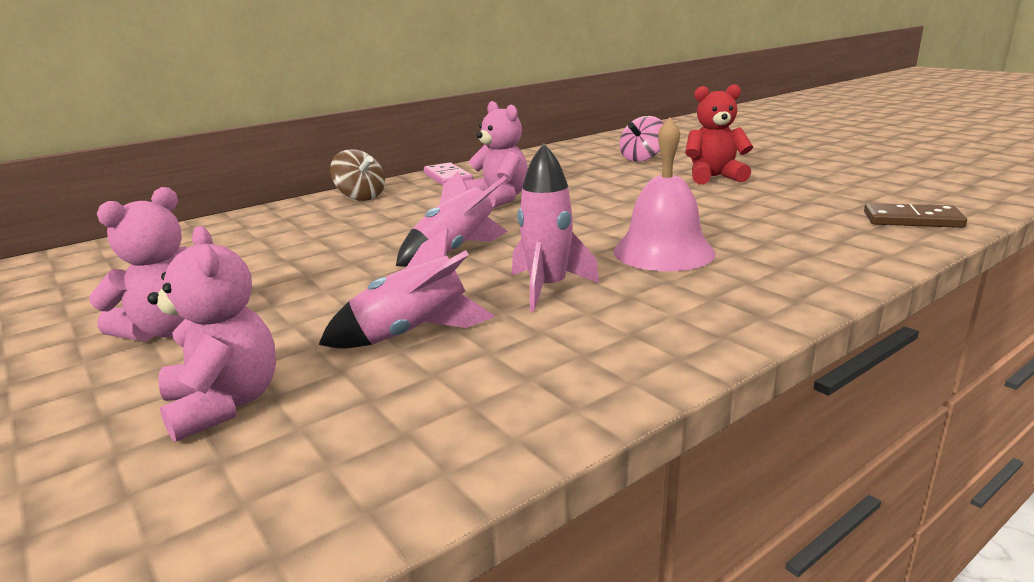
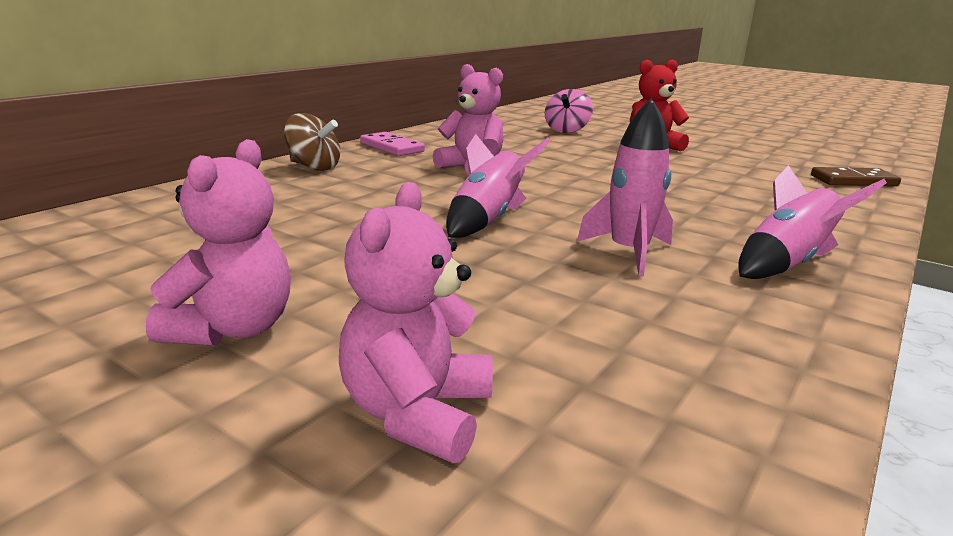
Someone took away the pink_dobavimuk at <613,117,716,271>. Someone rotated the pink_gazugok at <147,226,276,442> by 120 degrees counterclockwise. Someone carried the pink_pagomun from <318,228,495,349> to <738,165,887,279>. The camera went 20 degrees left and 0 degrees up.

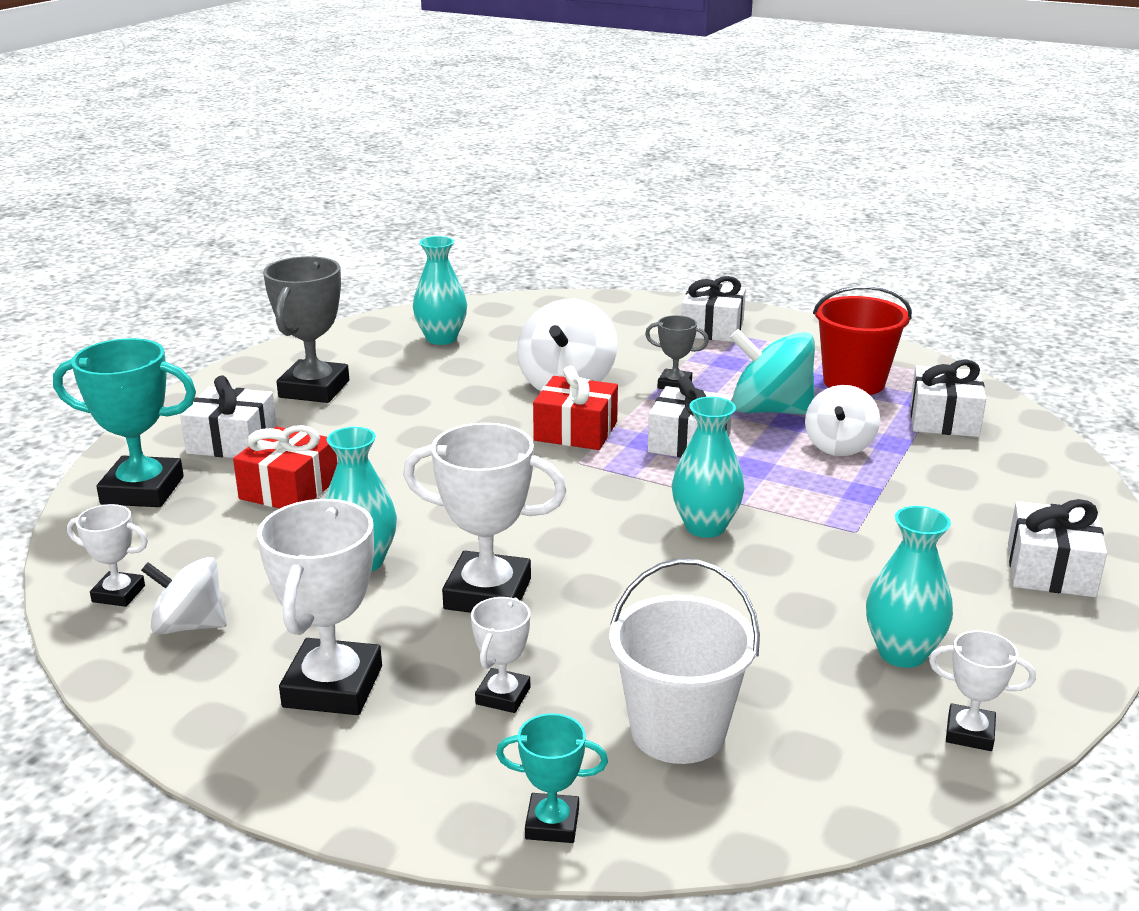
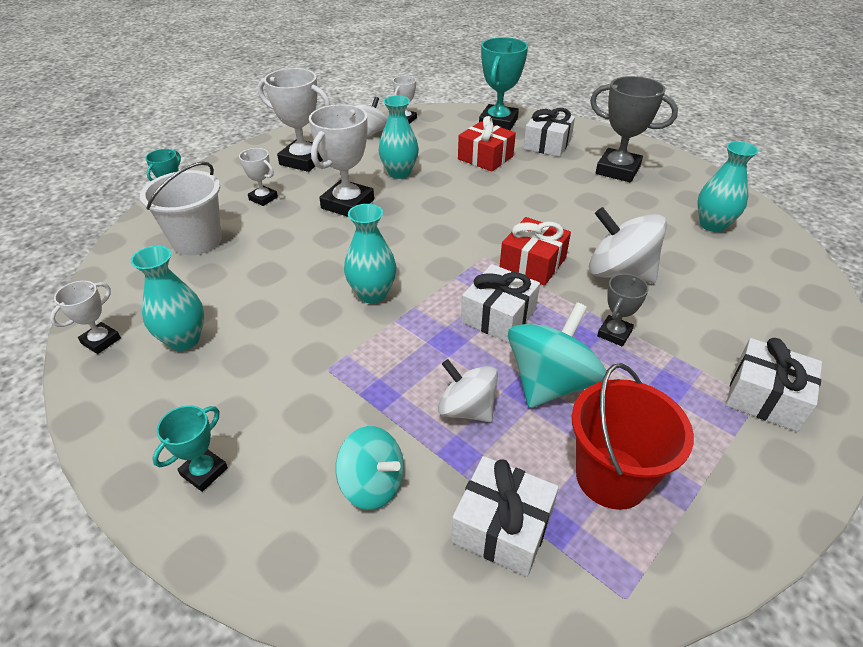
Someone swapped the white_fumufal at <1008,499,1107,597> for the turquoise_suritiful at <152,405,228,492>. Someone put down the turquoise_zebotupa at <335,426,404,510>. The camera went 105 degrees right and 15 degrees up.

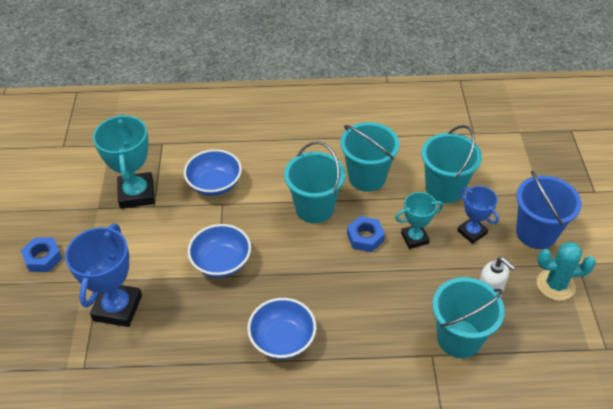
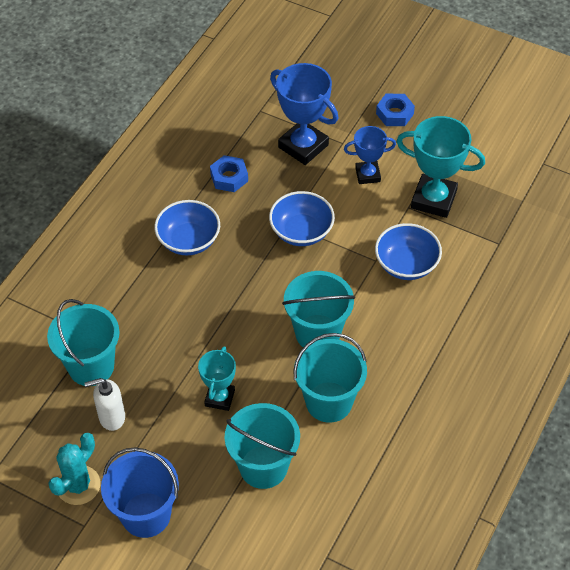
Someone carried the blue_suritiful from <457,186,499,244> to <344,126,396,184>. Someone carried the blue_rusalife from <347,216,385,252> to <210,155,248,192>. The camera went 120 degrees right and 5 degrees up.

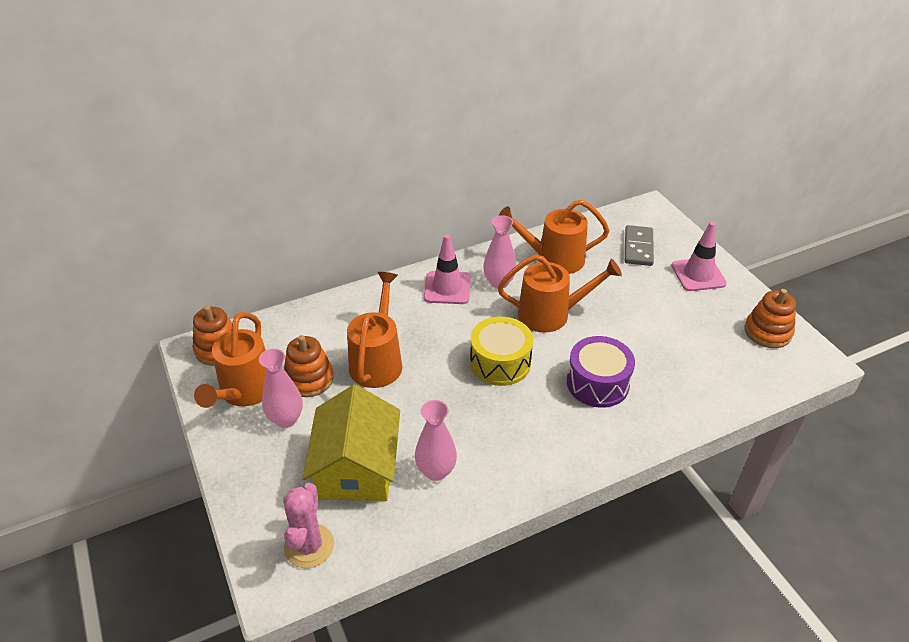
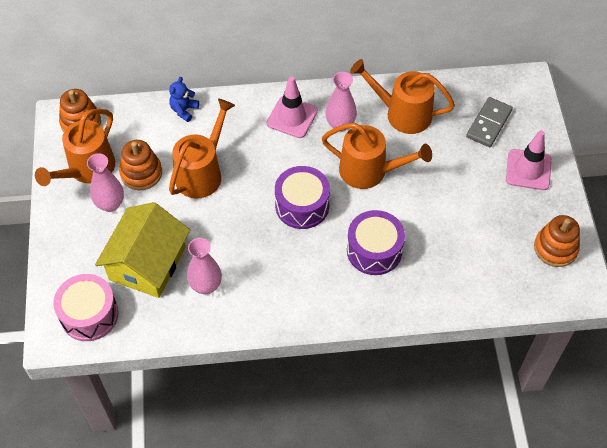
Someone repainted the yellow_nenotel at <470,317,533,386>, which became the purple_nenotel at <275,166,330,229>. Someone swapped the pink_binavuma at <283,483,334,568> for the pink_nenotel at <53,274,119,341>. Someone put down the blue_gazugok at <169,77,199,122>. The camera went 20 degrees right and 15 degrees up.

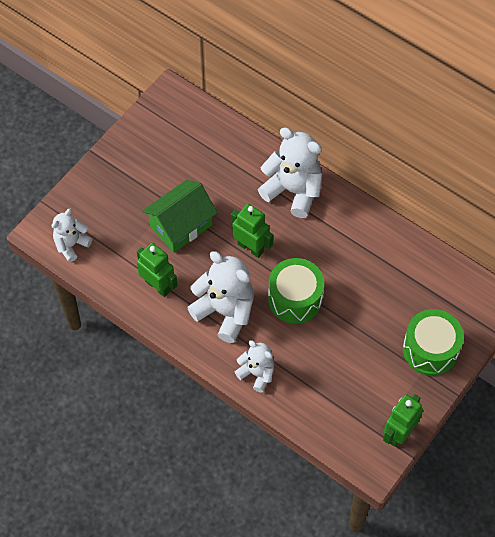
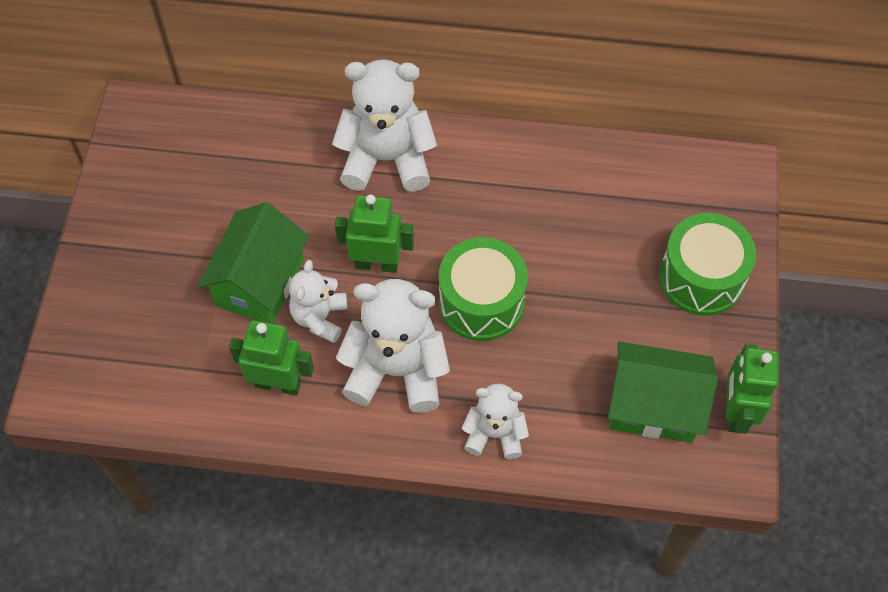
Someone carried the white_gazugok from <52,209,92,262> to <289,260,347,343>. Someone put down the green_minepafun at <608,341,718,443>. The camera went 30 degrees left and 0 degrees up.

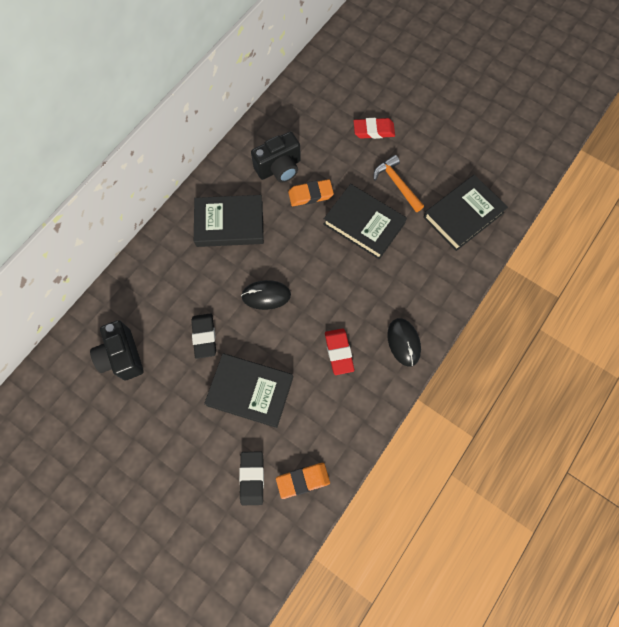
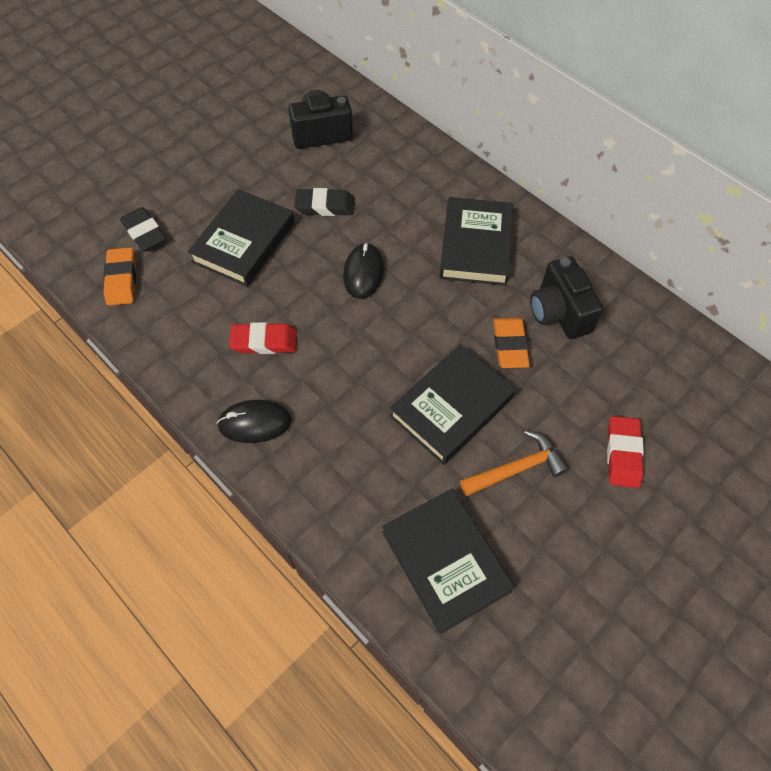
Someone rotated the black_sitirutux at <239,451,264,505> by 45 degrees clockwise. The camera went 100 degrees right and 10 degrees down.

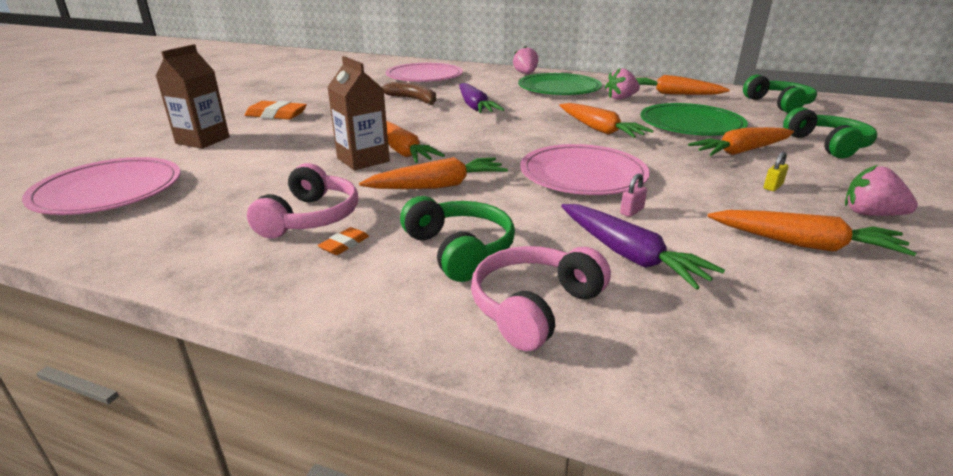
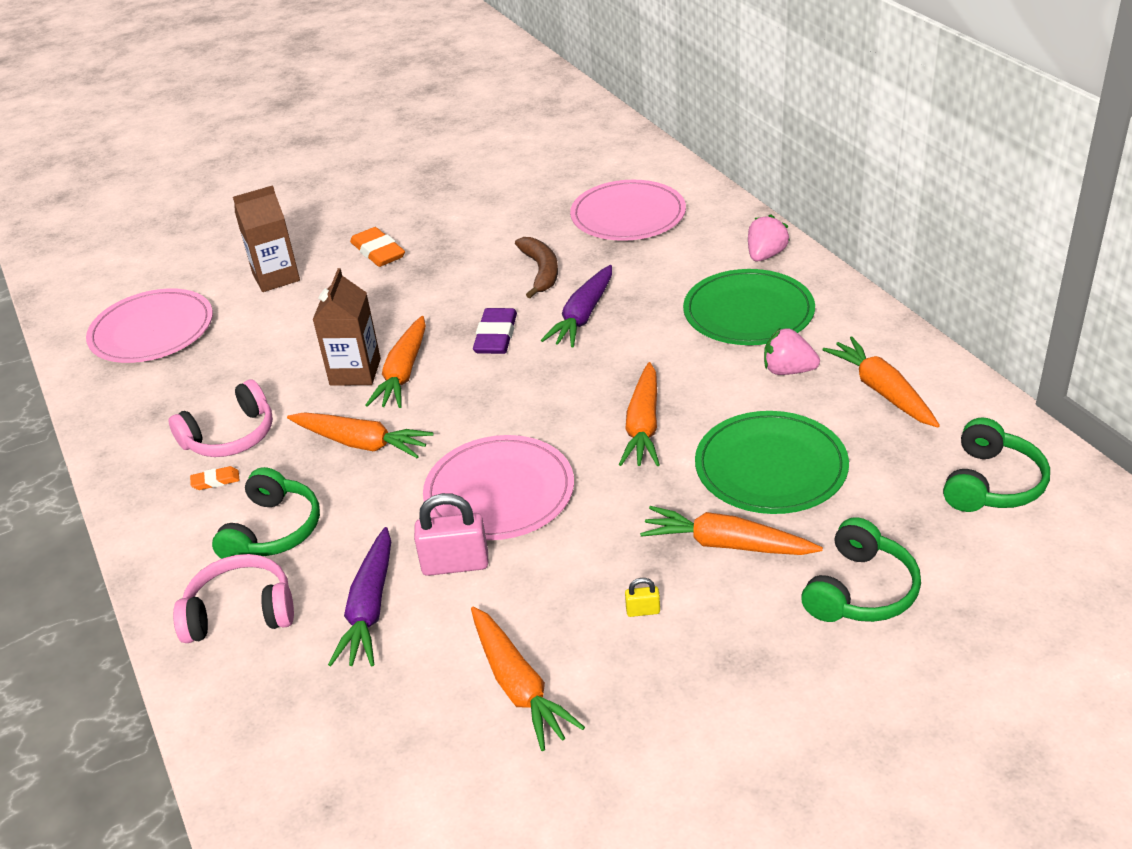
Someone took away the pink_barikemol at <845,165,918,216>. Someone scaled the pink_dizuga at <620,173,647,217> by 2.12. Someone put down the purple_sitirutux at <473,308,517,354>. The camera went 45 degrees right and 10 degrees up.

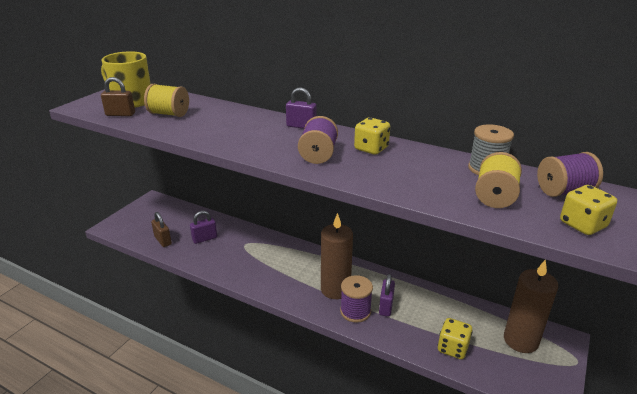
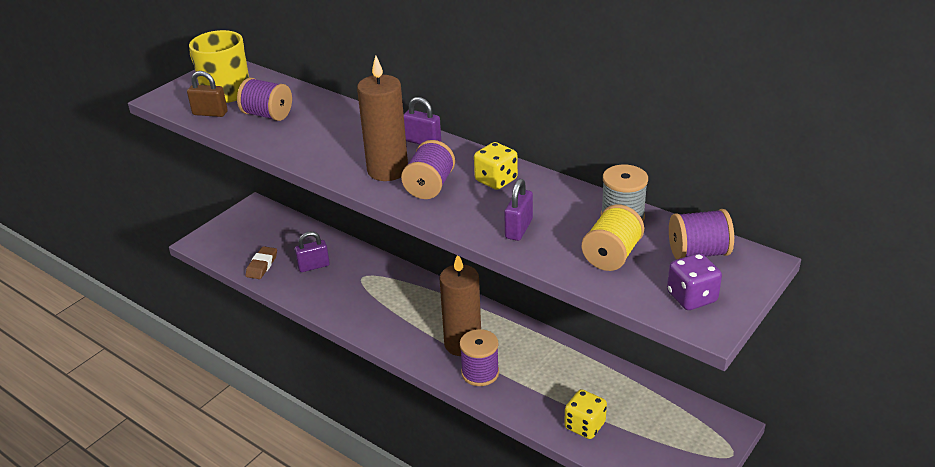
Someone repainted the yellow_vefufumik at <144,84,189,117>, which became the purple_vefufumik at <237,78,292,121>. Someone repainted the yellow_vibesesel at <560,185,617,235>, which became the purple_vibesesel at <667,253,722,310>. Someone swapped the brown_dizuga at <151,212,172,247> for the brown_sitirutux at <246,246,277,279>. Someone carried the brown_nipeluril from <504,260,558,353> to <357,55,408,181>. Someone carried the purple_dizuga from <379,274,395,317> to <504,179,533,241>. The camera went 10 degrees right and 5 degrees up.

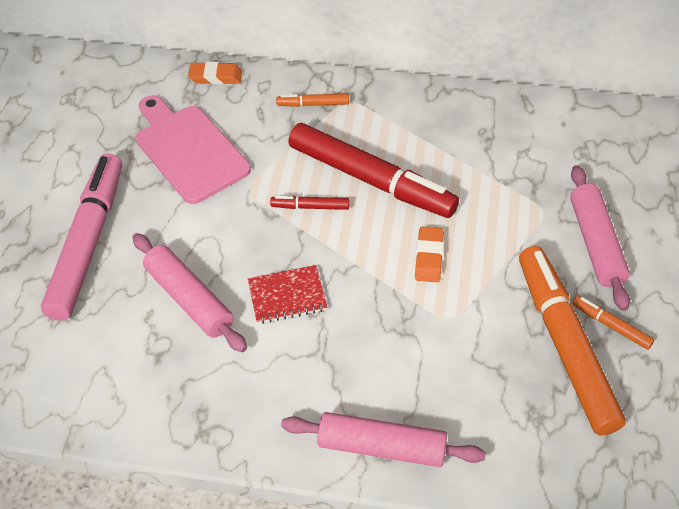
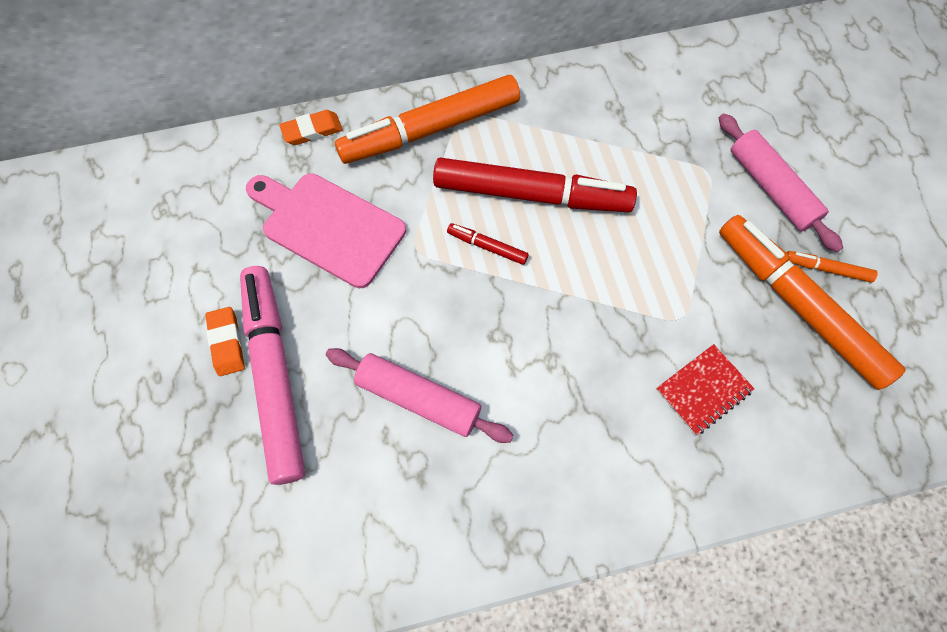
Someone scaled the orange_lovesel at <276,93,349,107> by 2.40. Someone rotated the red_lovesel at <270,196,349,210> by 45 degrees clockwise. Someone carried the orange_sitirutux from <415,227,444,282> to <205,307,245,376>. Someone carried the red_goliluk from <248,265,327,324> to <656,344,754,435>. Someone took away the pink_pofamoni at <281,412,486,467>. The camera went 25 degrees left and 15 degrees up.

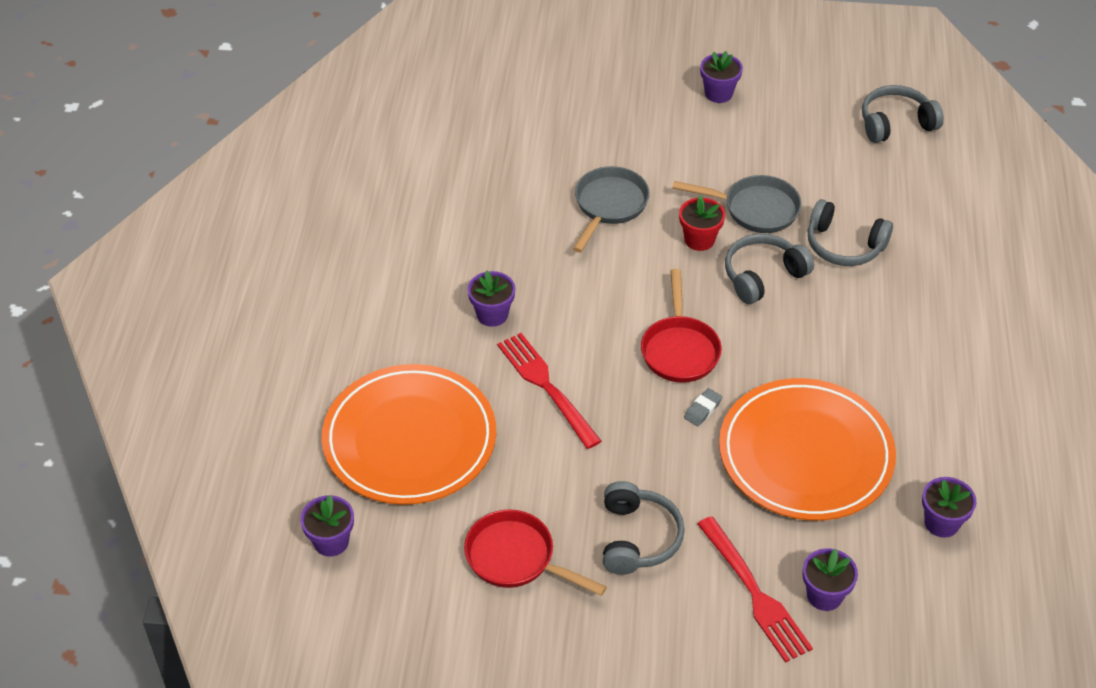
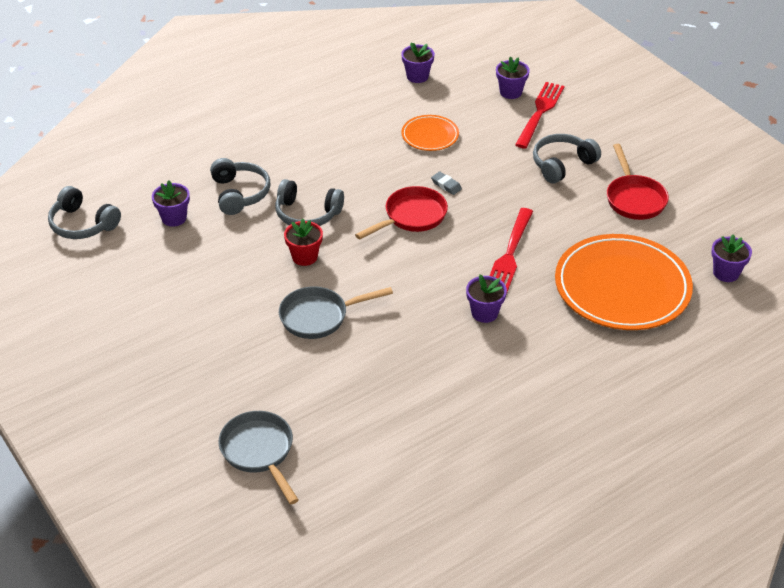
Someone carried the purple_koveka from <700,51,743,103> to <152,181,190,227>. Someone carried the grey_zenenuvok from <672,175,802,233> to <218,411,299,505>. Someone scaled the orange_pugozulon at <719,378,896,521> by 0.48. Someone rotated the grey_sitirutux at <684,388,722,426> by 45 degrees clockwise. The camera went 130 degrees left and 5 degrees down.

